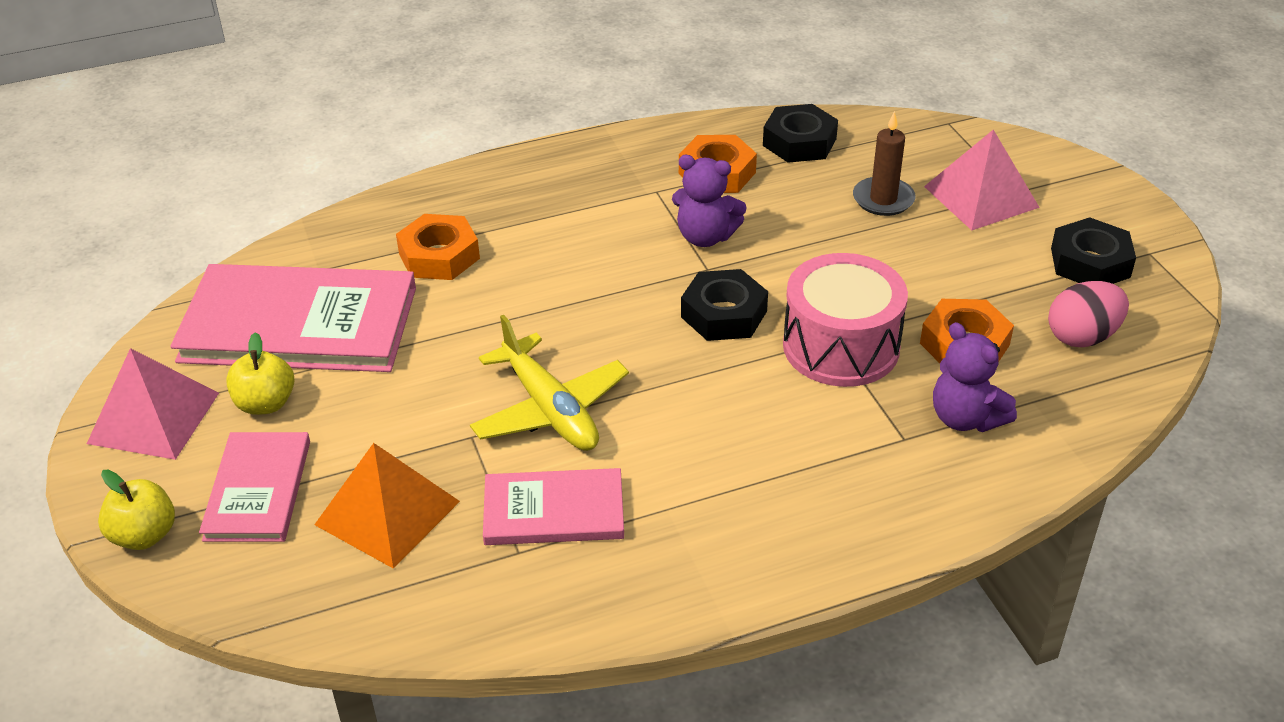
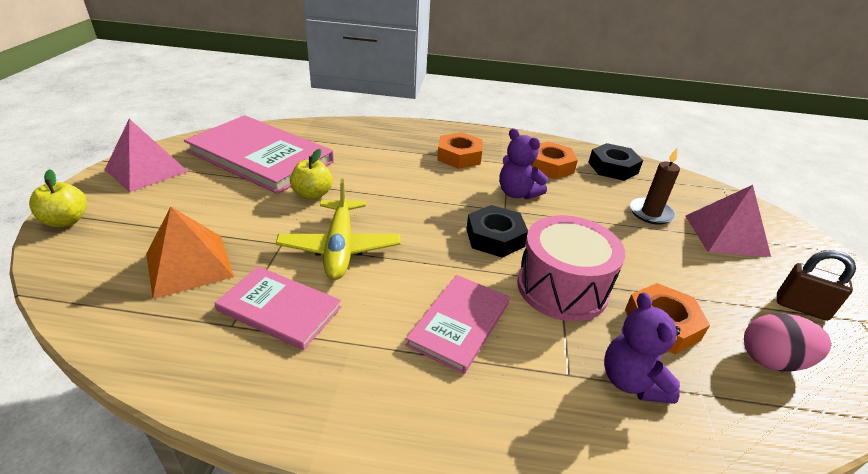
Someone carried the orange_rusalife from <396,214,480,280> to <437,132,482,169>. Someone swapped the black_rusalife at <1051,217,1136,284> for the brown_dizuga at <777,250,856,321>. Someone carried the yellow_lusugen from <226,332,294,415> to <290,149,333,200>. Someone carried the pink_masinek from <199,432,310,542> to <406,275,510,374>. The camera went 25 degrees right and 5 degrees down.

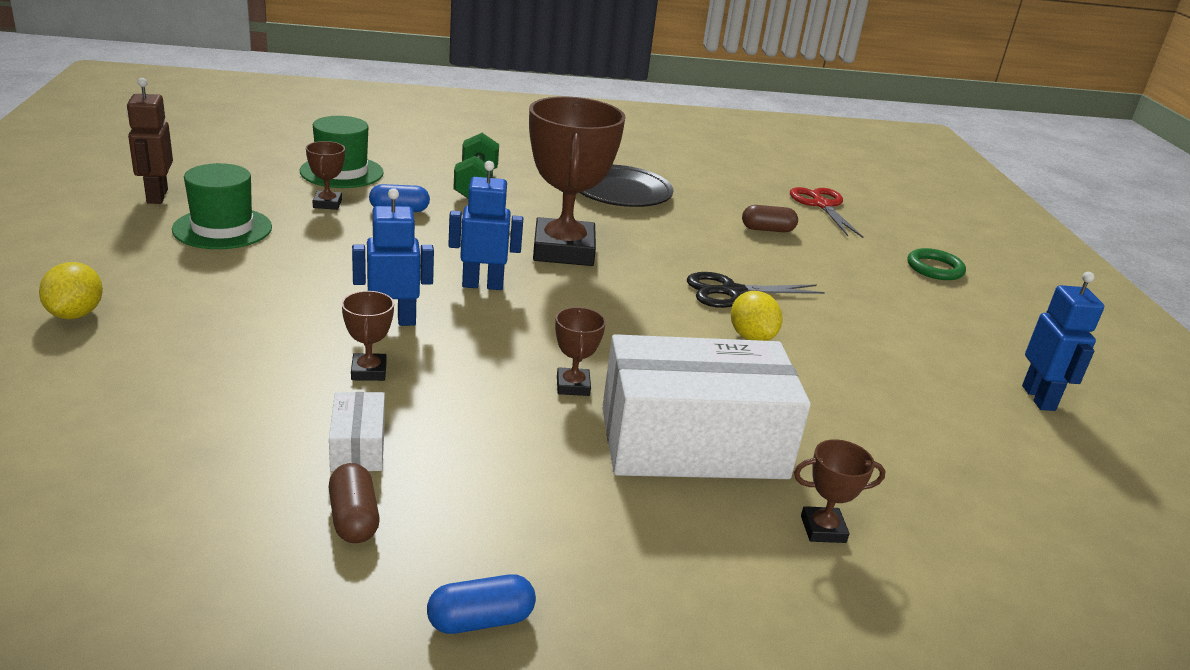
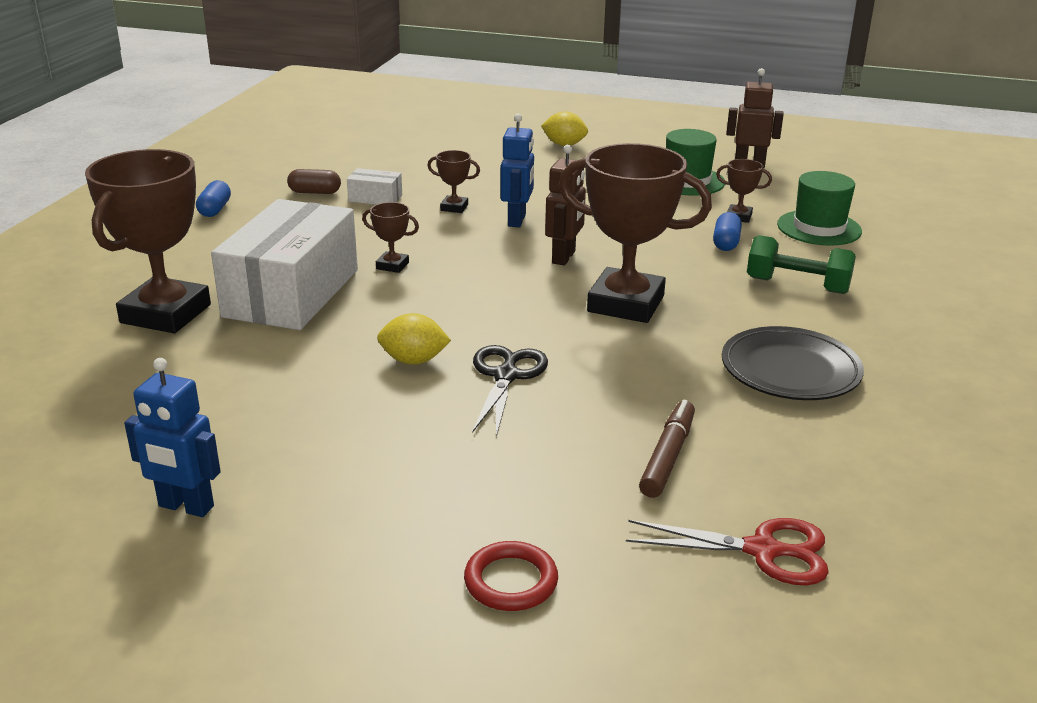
Someone repainted the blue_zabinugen at <448,161,523,290>, which became the brown_zabinugen at <545,145,586,266>. Someone swapped the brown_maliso at <742,205,798,232> for the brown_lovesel at <639,400,695,498>. Someone repainted the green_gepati at <907,248,966,280>, which became the red_gepati at <464,541,558,611>. Someone scaled the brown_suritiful at <794,439,886,543> by 2.34. The camera went 115 degrees right and 0 degrees up.

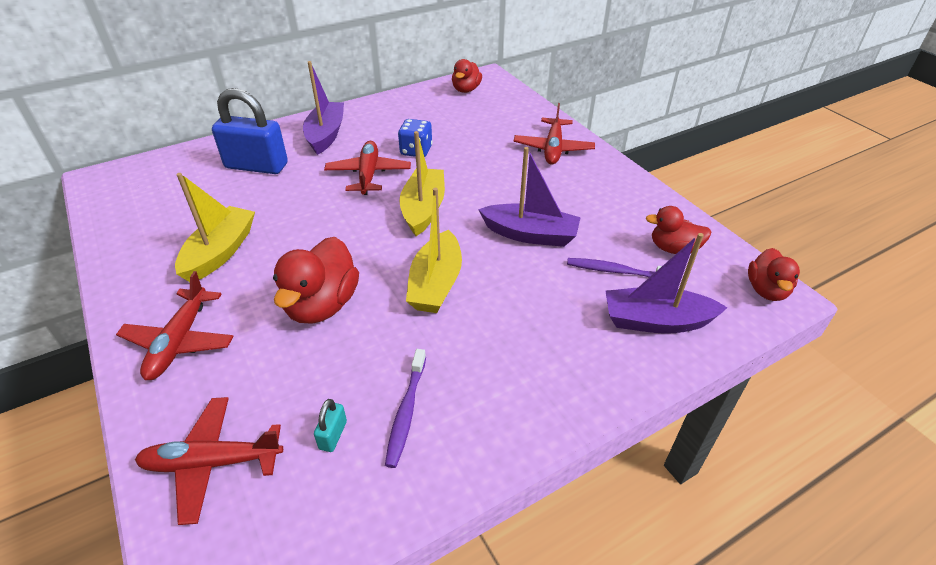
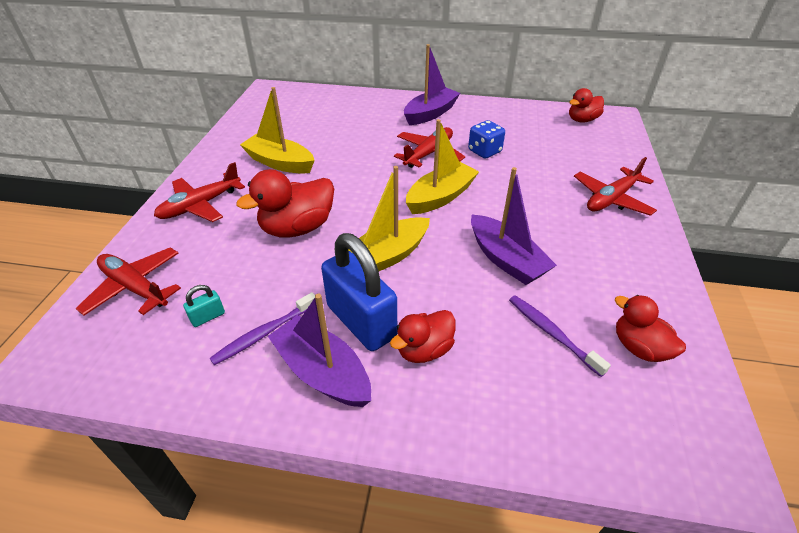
Someone carried the blue_dizuga from <212,88,288,174> to <321,233,397,351>. Someone rotated the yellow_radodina at <175,173,255,282> by 120 degrees counterclockwise. Someone carried the purple_radodina from <605,233,728,334> to <268,294,371,407>. Someone carried the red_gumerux from <748,248,800,301> to <390,310,456,363>. The camera went 40 degrees right and 0 degrees up.

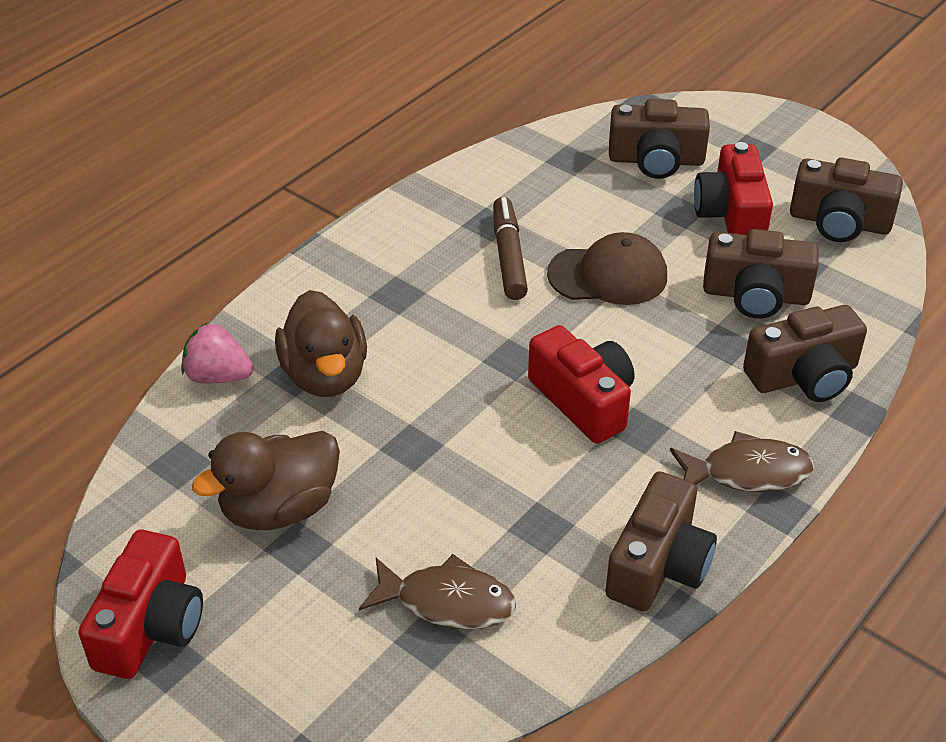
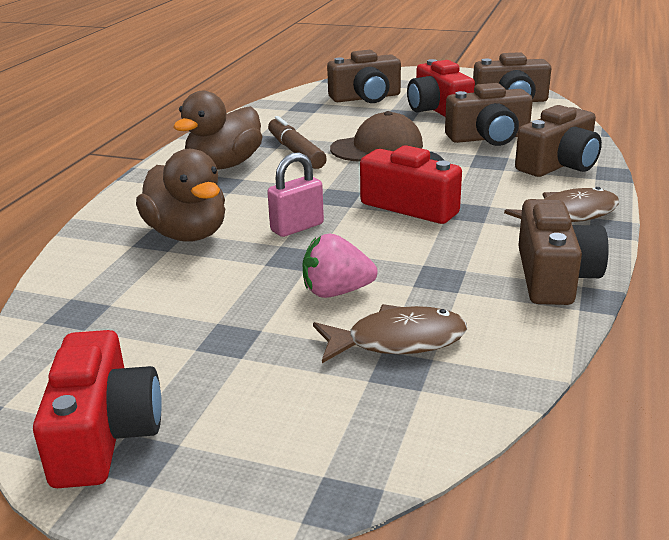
Someone carried the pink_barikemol from <181,323,254,383> to <303,234,378,298>. Someone carried the brown_gumerux from <192,431,340,530> to <173,91,262,170>. Someone put down the pink_dizuga at <267,153,324,237>. The camera went 20 degrees left and 15 degrees down.

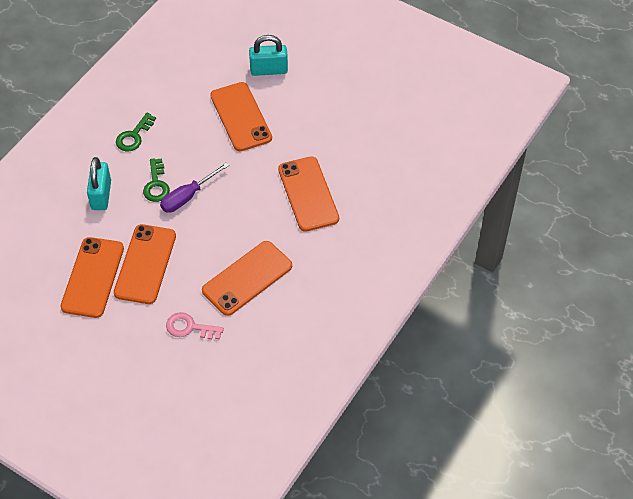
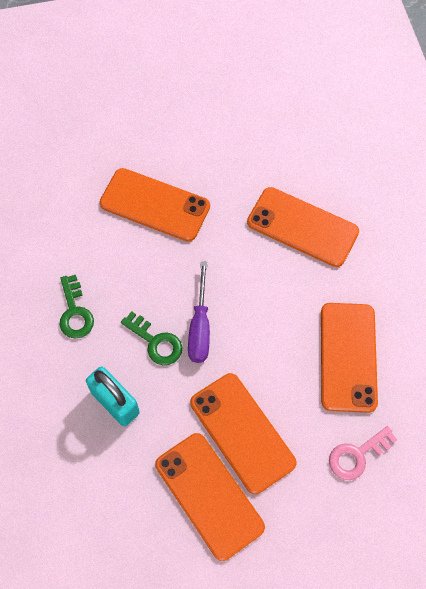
Someone took away the turquoise_dizuga at <249,35,288,76>. The camera went 45 degrees left and 10 degrees up.

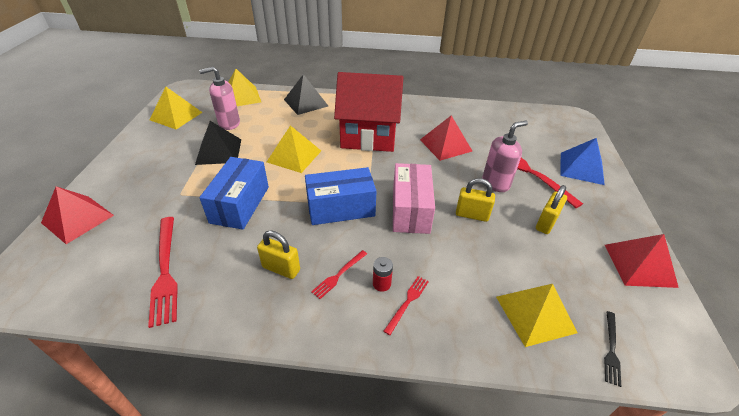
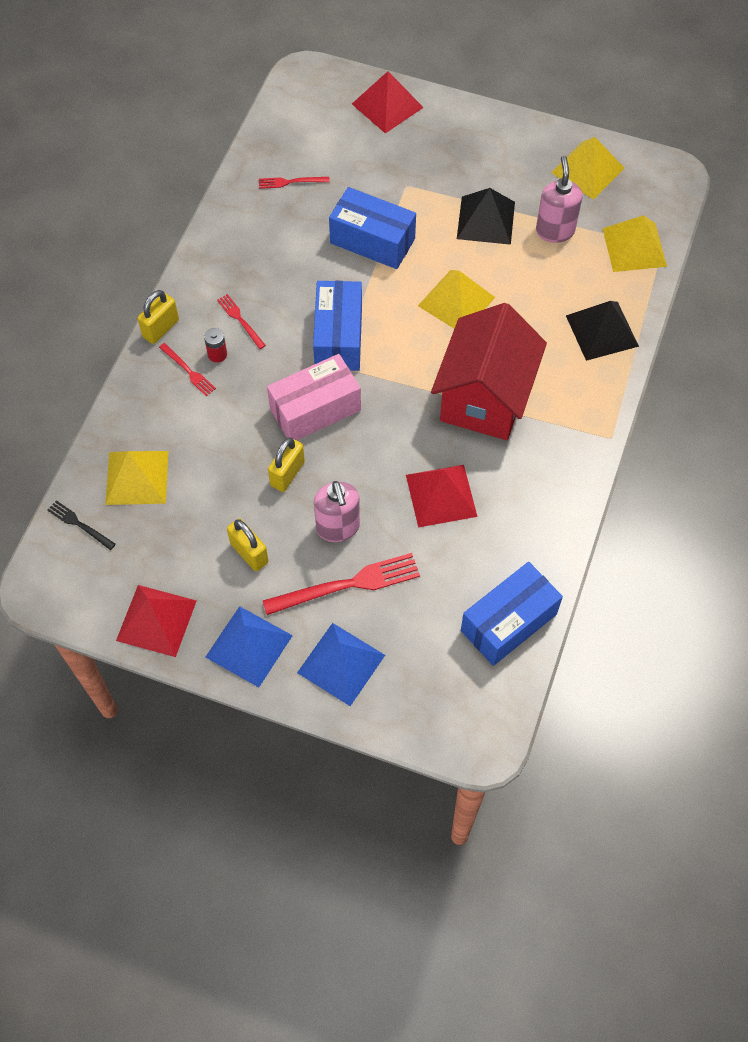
Someone rotated the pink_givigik at <393,163,435,234> by 45 degrees counterclockwise. Someone scaled the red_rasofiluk at <148,217,178,328> by 0.52. Someone carried the yellow_dizuga from <257,230,300,279> to <138,290,179,344>. Someone put down the blue_givigik at <461,562,563,666>. Someone put down the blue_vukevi at <206,606,293,687>. The camera went 105 degrees right and 20 degrees up.

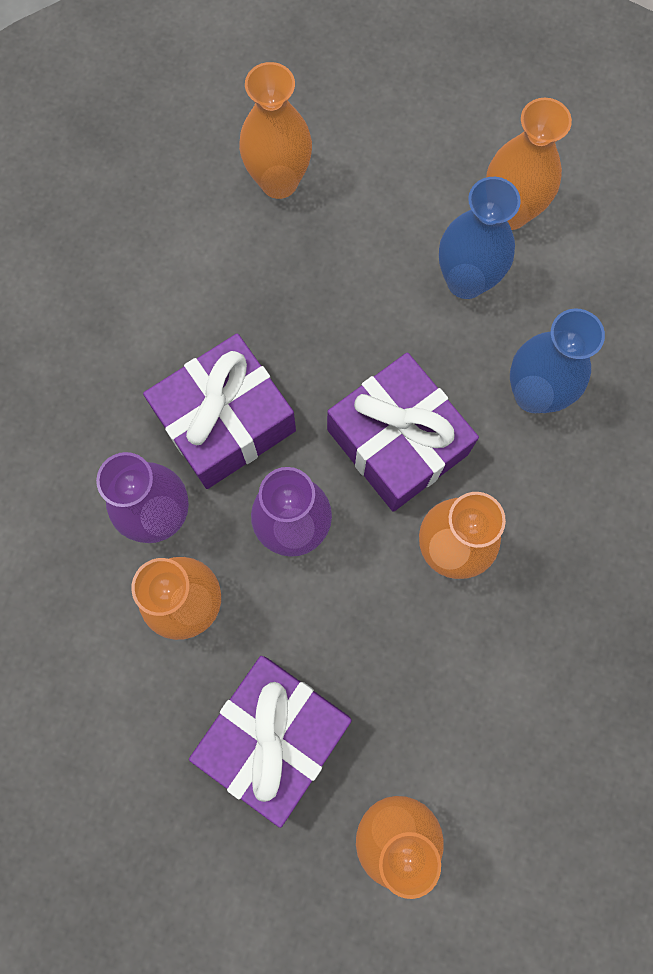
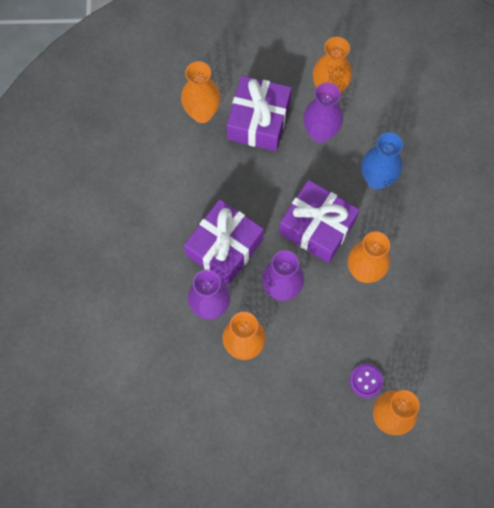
Someone repainted the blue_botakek at <439,177,521,299>, which became the purple_botakek at <303,83,343,143>. Someone carried the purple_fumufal from <189,656,352,828> to <227,76,292,151>. Someone put down the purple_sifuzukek at <350,364,384,398>. The camera went 20 degrees left and 5 degrees down.

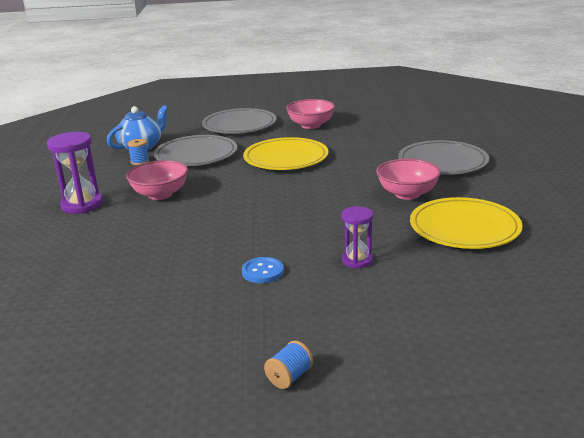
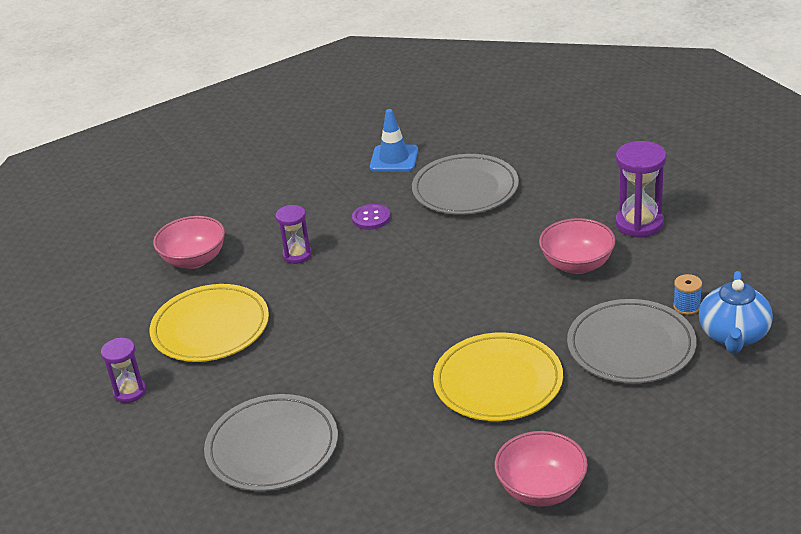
Someone carried the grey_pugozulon from <202,108,277,134> to <412,154,519,215>. Someone carried the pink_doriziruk from <376,159,441,200> to <153,216,225,269>. Someone repainted the blue_sifuzukek at <242,257,284,283>, which became the purple_sifuzukek at <352,204,391,230>. Someone took away the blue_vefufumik at <264,340,313,389>. Someone put down the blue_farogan at <370,109,418,172>. Someone put down the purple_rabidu at <101,338,146,403>. The camera went 155 degrees right and 10 degrees up.

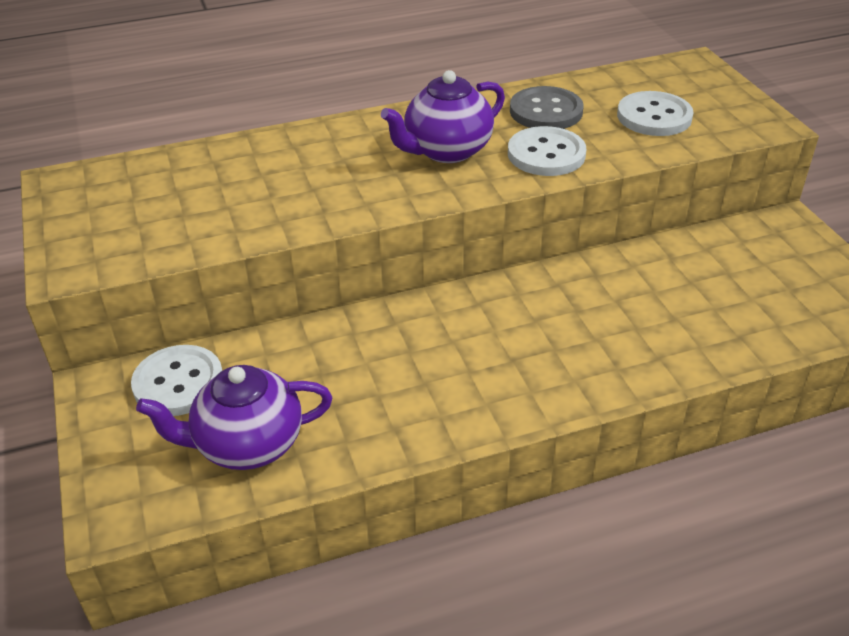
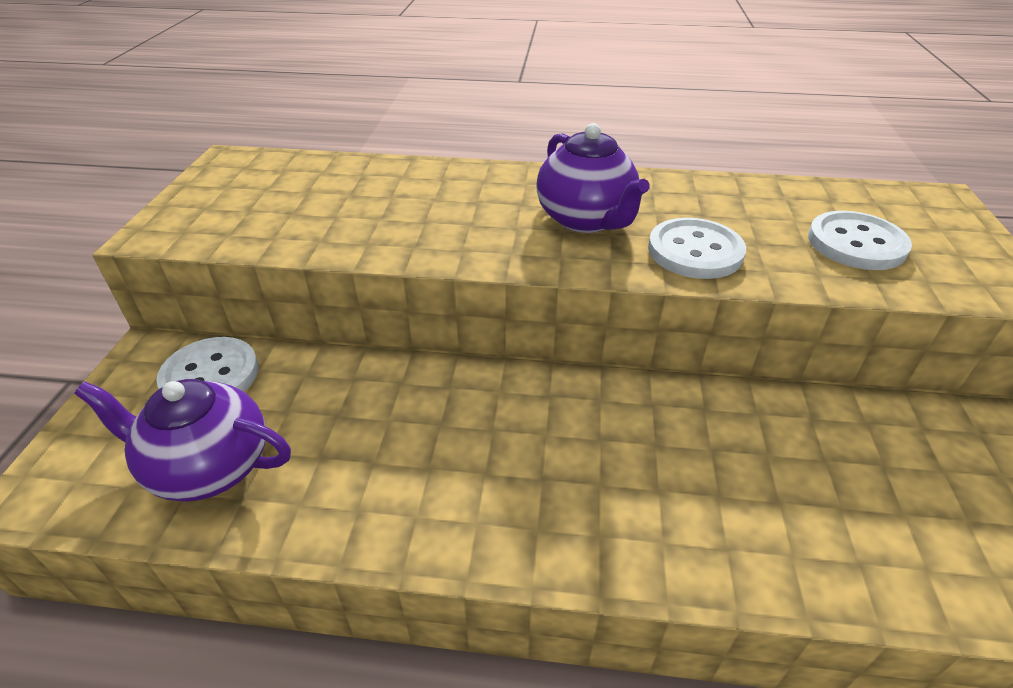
Someone rotated the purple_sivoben at <381,70,505,163> by 105 degrees counterclockwise. Someone took away the grey_sifuzukek at <510,86,584,129>. The camera went 25 degrees right and 0 degrees up.

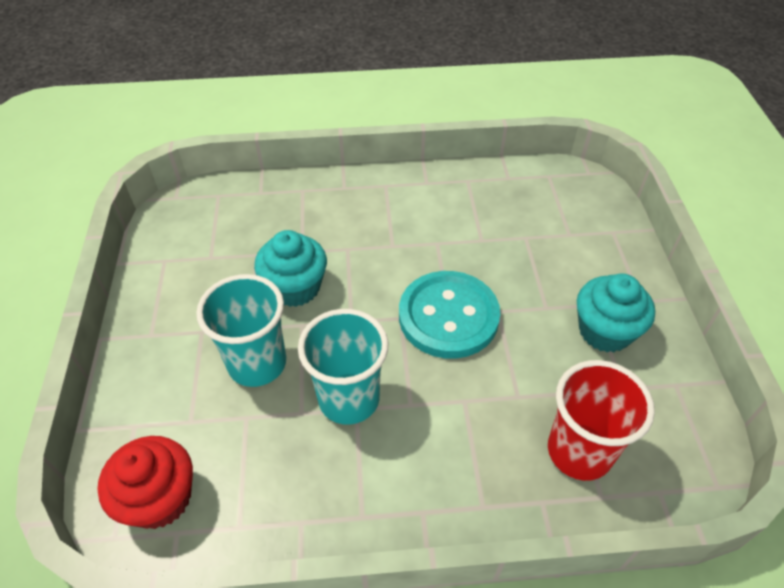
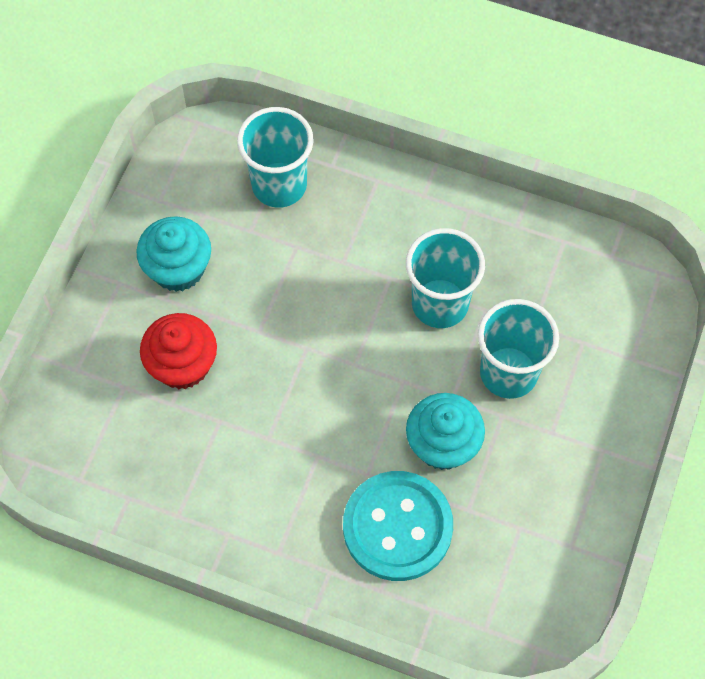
Someone carried the turquoise_sifuzukek from <399,271,500,359> to <343,471,453,581>. Someone repainted the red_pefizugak at <548,360,655,481>, which became the turquoise_pefizugak at <237,107,314,208>. Someone carried the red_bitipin from <97,436,193,529> to <140,313,217,389>. The camera went 155 degrees left and 15 degrees up.

